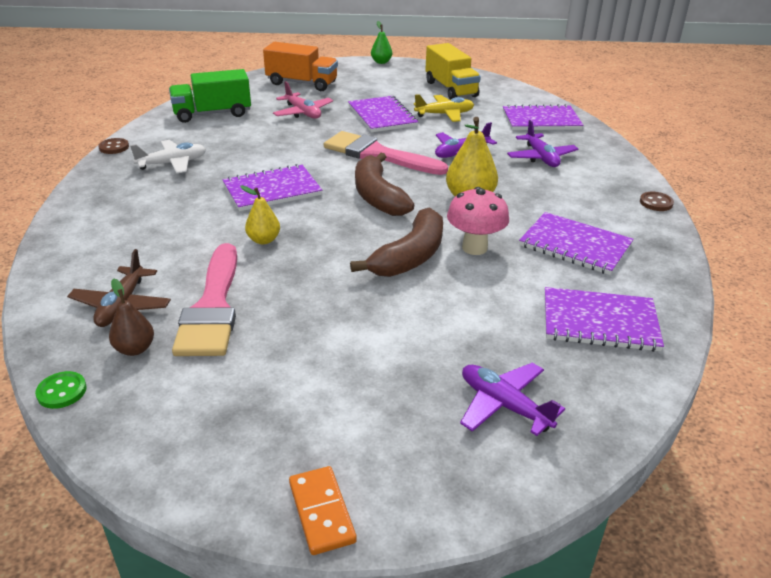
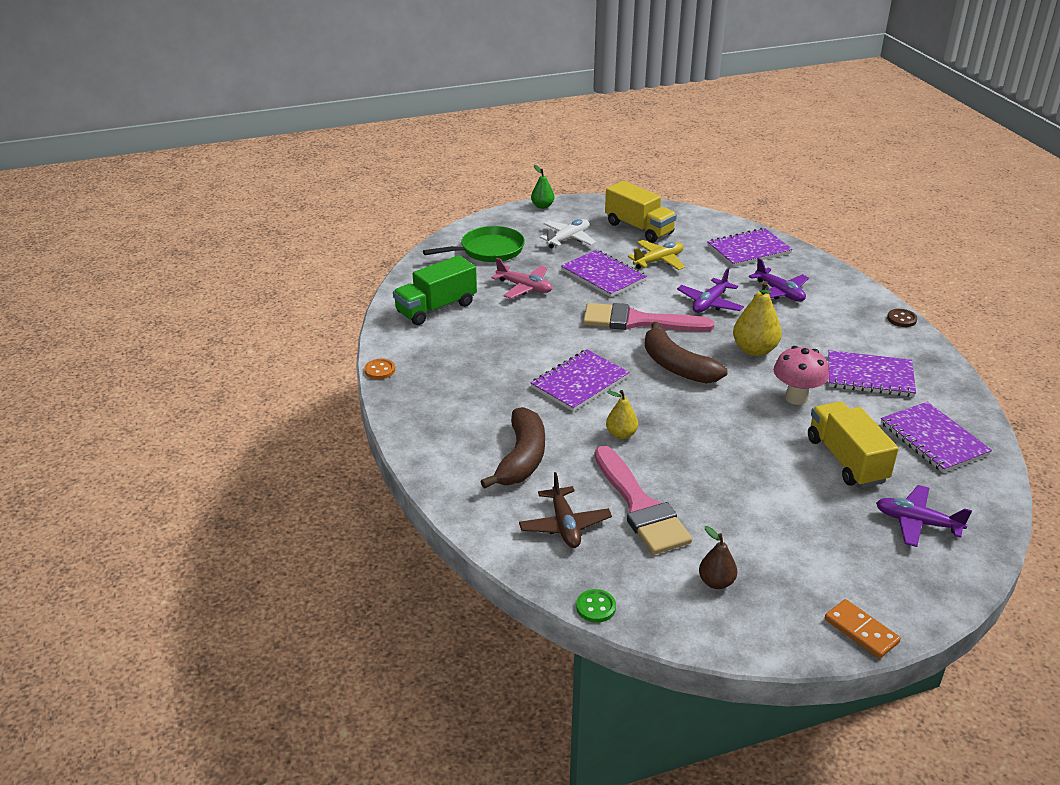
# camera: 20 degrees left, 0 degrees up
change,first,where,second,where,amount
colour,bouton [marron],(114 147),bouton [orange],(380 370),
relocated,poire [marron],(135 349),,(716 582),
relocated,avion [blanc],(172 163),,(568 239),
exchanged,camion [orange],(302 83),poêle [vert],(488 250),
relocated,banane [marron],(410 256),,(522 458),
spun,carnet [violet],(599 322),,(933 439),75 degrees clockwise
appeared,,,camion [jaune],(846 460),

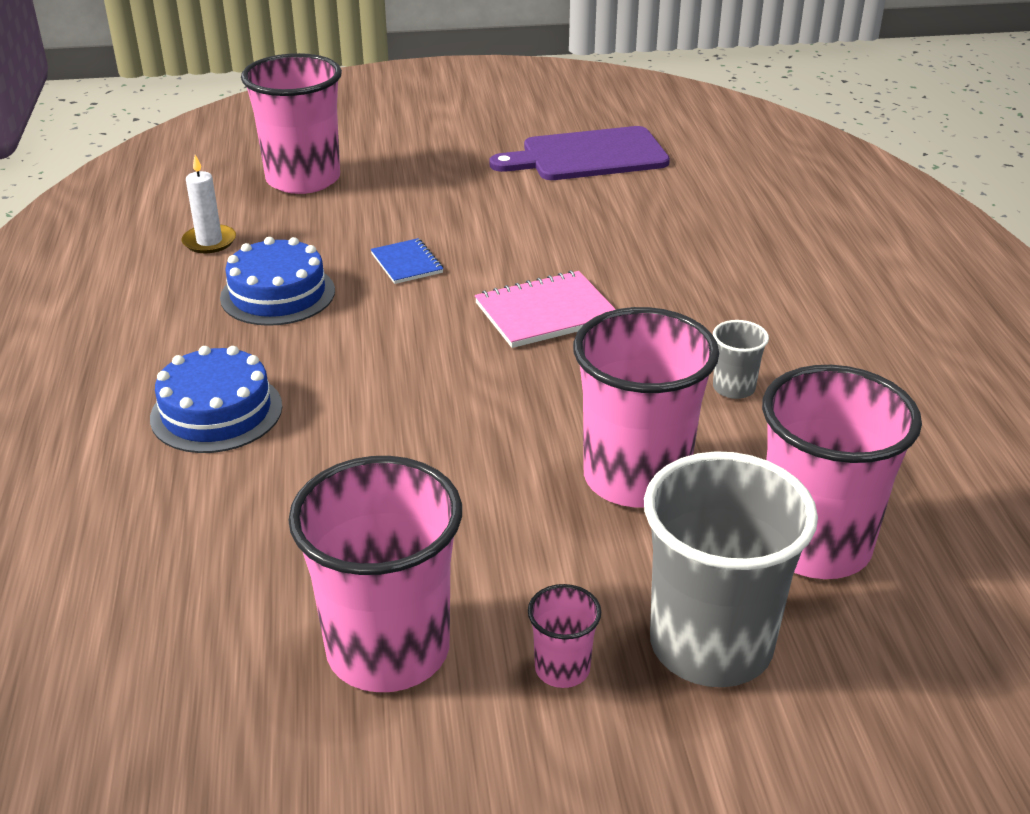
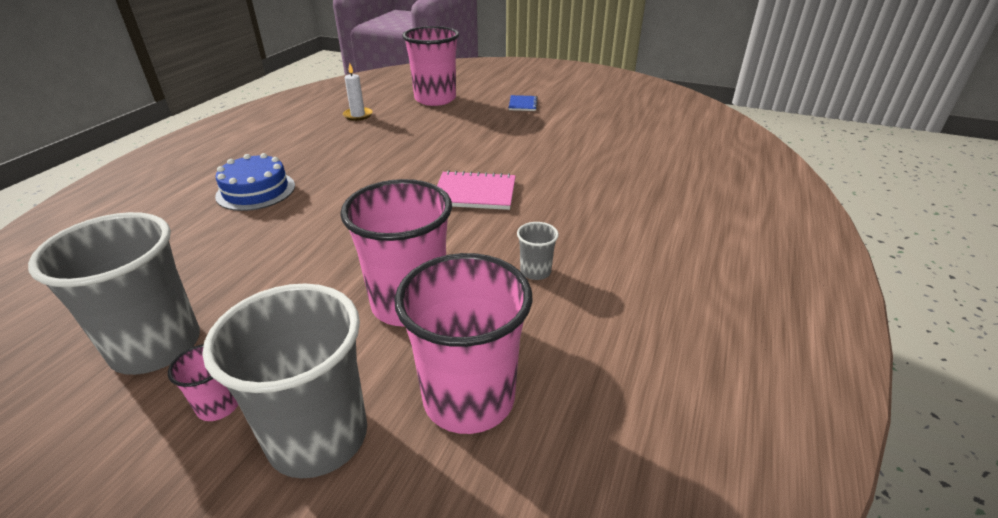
# camera: 30 degrees right, 0 degrees up
change,first,where,second,where,amount
missing,gâteau [bleu],(278 294),,,
colour,gobelet [rose],(388 649),gobelet [gris],(156 346),
relocated,carnet [bleu],(407 263),,(523 104),
missing,planche à découper [violet],(587 156),,,

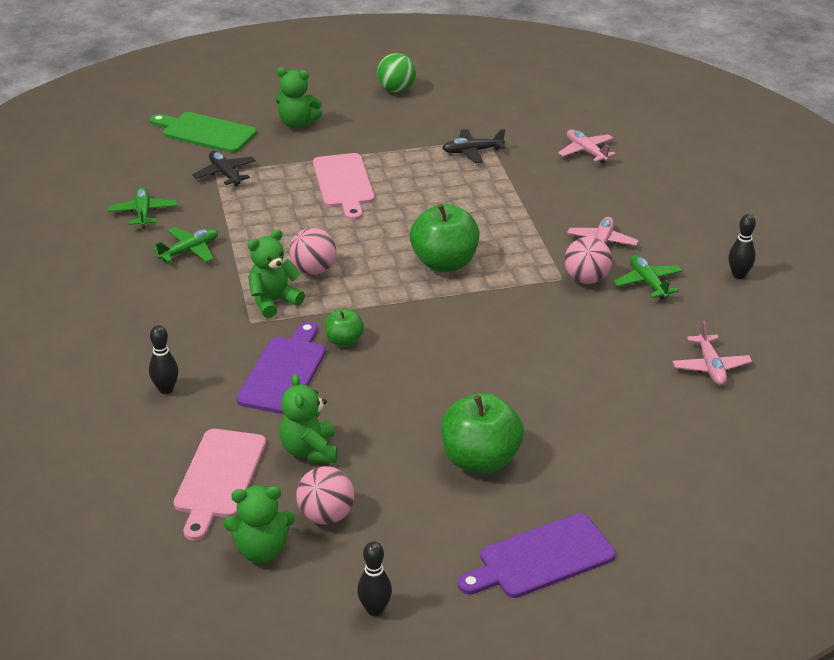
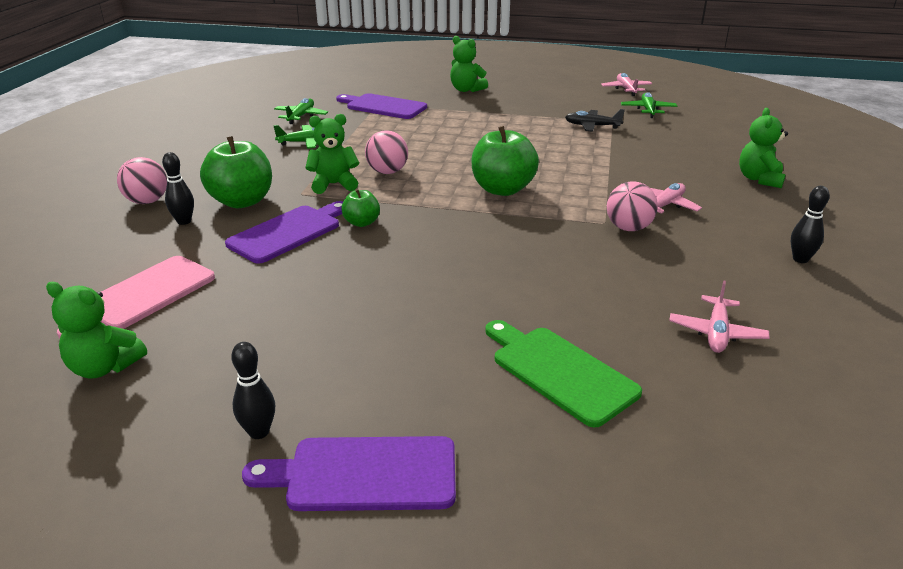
# camera: 25 degrees right, 5 degrees down
change,first,where,second,where,amount
relocated,planche à découper [vert],(205 132),,(559 372),
exchanged,avion [noir],(225 174),planche à découper [violet],(383 106),
relocated,ours en peluche [vert],(309 451),,(759 179),
relocated,balle [rose],(326 515),,(147 201),
missing,planche à découper [rose],(344 184),,,
relocated,quille [noir],(375 610),,(259 432),
missing,balle [vert],(396 90),,,
relocated,pomme [vert],(480 460),,(242 201),
relocated,avion [rose],(586 152),,(626 89),
relocated,avion [vert],(648 283),,(648 110),

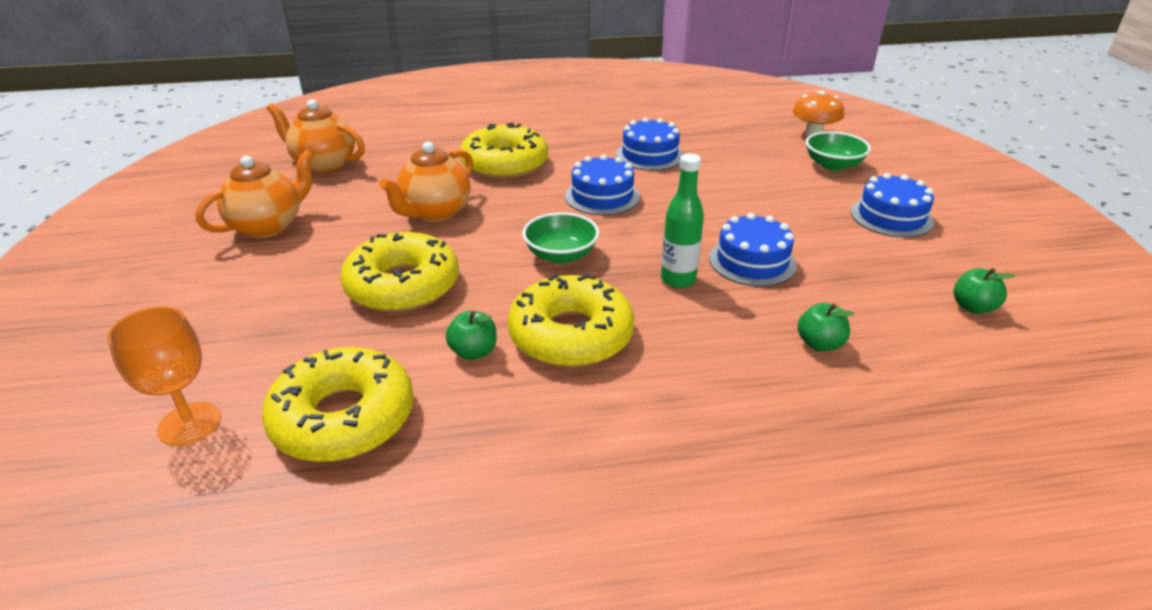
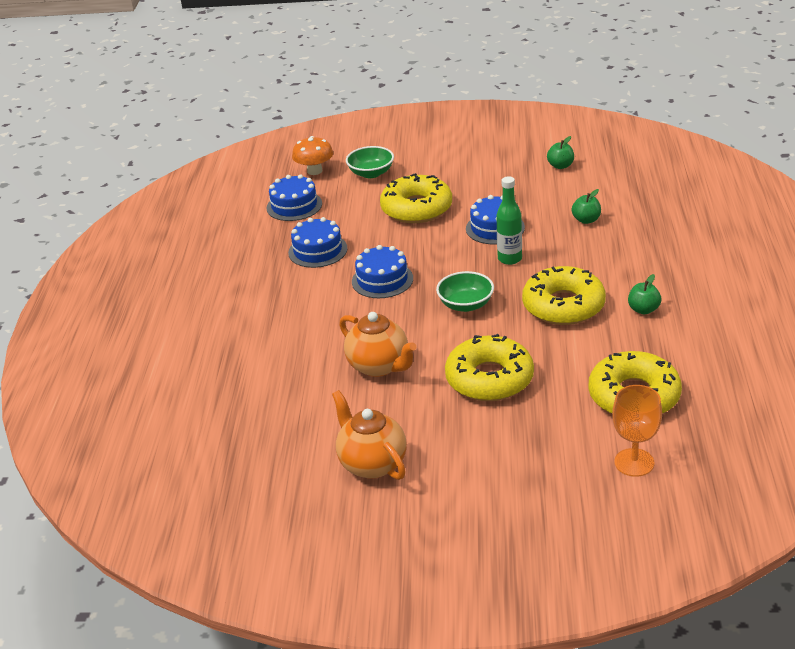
# camera: 75 degrees left, 0 degrees up
change,first,where,second,where,amount
missing,théière [orange],(324 164),,,
relocated,pomme [vert],(473 352),,(643 309),
relocated,beignet [jaune],(504 164),,(416 208),
relocated,gâteau [bleu],(891 217),,(294 206),

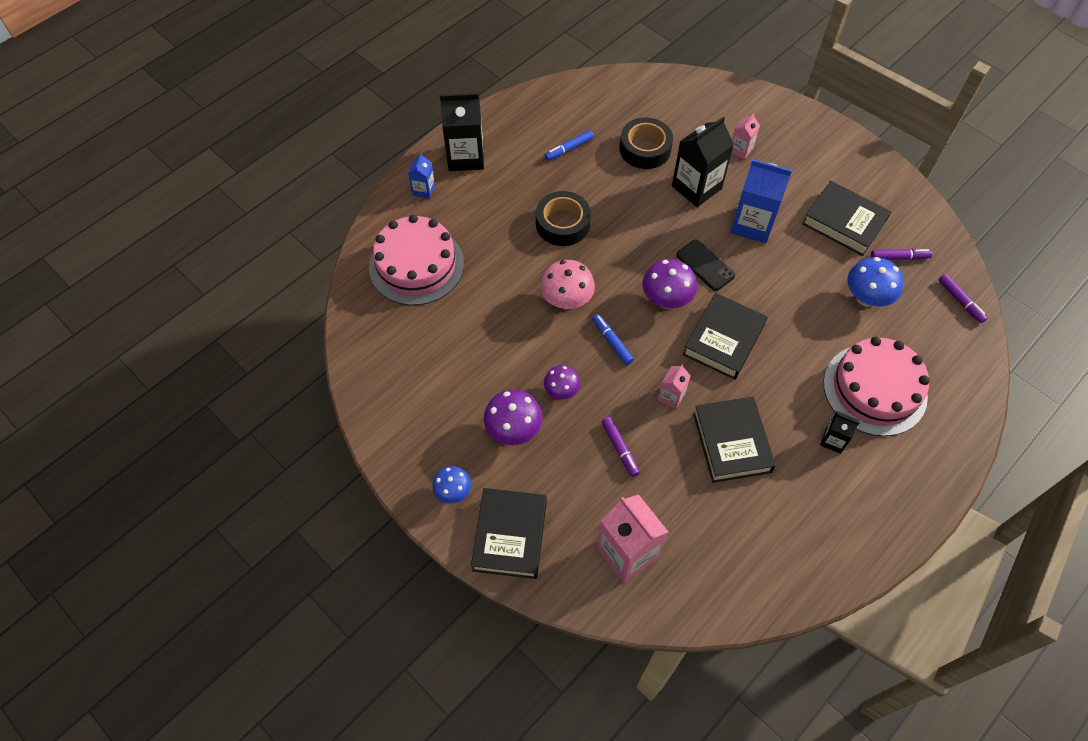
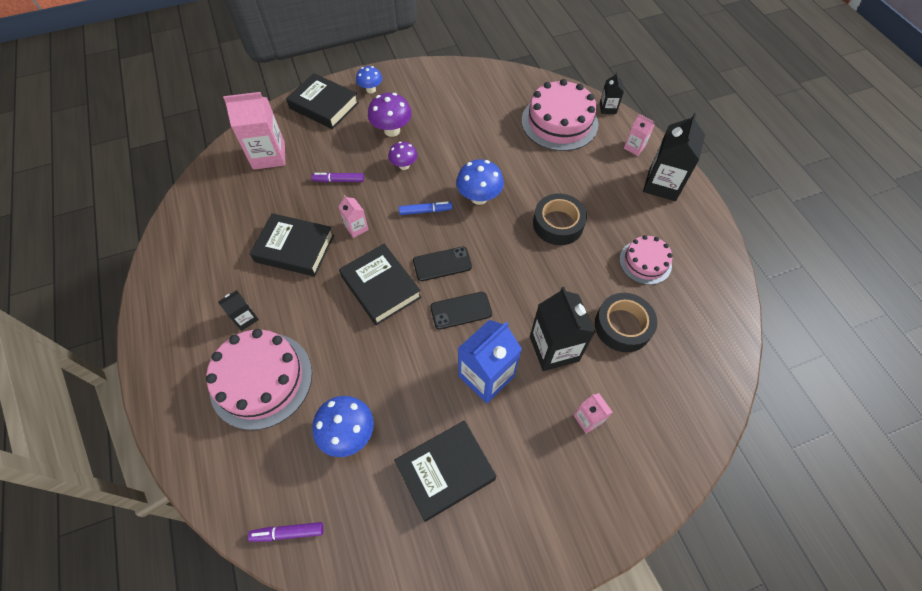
# camera: 115 degrees right, 0 degrees up
change,first,where,second,where,amount
colour,brique de lait [bleu],(423 190),brique de lait [rose],(634 147),
colour,champignon [rose],(567 301),champignon [bleu],(479 197),
exchanged,feutre [bleu],(569 149),gâteau [rose],(645 262),
exchanged,champignon [violet],(666 300),téléphone [noir],(442 264),
missing,feutre [violet],(899 257),,,
appeared,,,brique de lait [noir],(607 108),

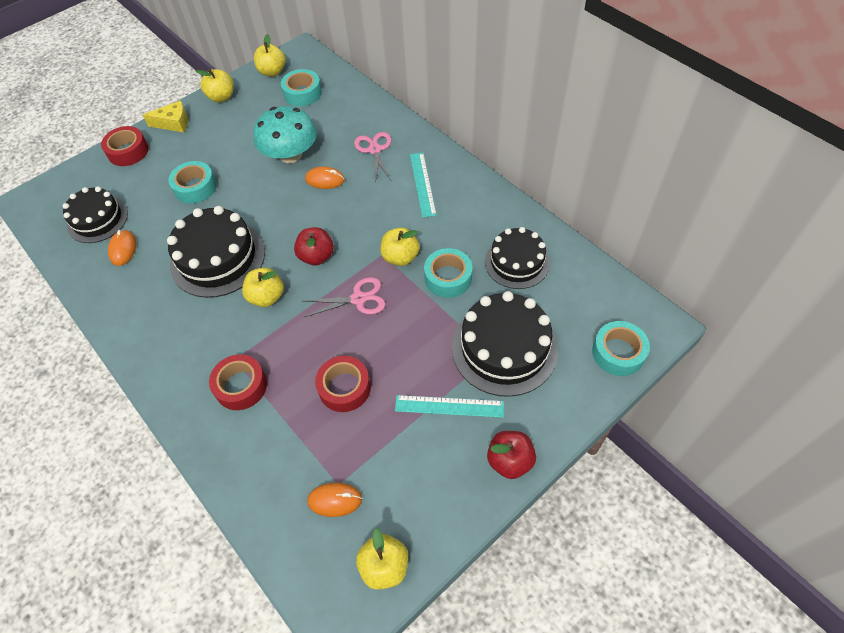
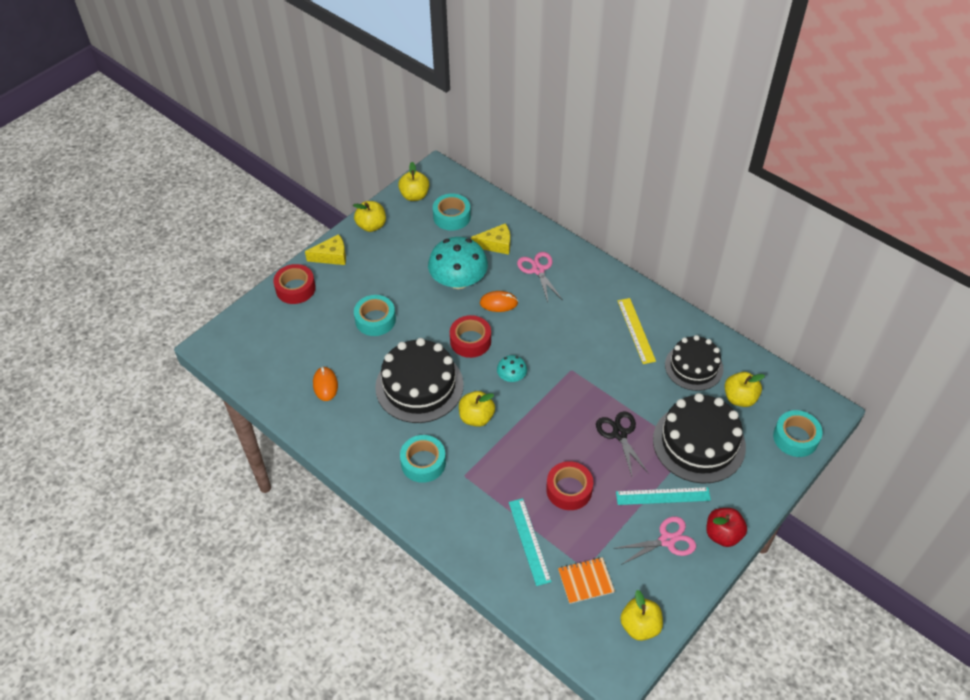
# camera: 10 degrees left, 5 degrees down
change,first,where,second,where,amount
missing,gâteau [noir],(97 219),,,
relocated,ruban adhésif [rouge],(241 386),,(470 341),
exchanged,pomme [rouge],(316 256),champignon [turquoise],(511 376),
relocated,ciseaux [rose],(358 299),,(667 540),
exchanged,souris [orange],(335 500),carnet [orange],(585 581),
relocated,pomme [jaune],(400 257),,(739 398),
relocated,règle [turquoise],(423 184),,(529 541),
relocated,ruban adhésif [turquoise],(448 278),,(423 462),
appeared,,,fromage [jaune],(496 244),
appeared,,,ciseaux [noir],(619 434),
appeared,,,règle [jaune],(636 330),

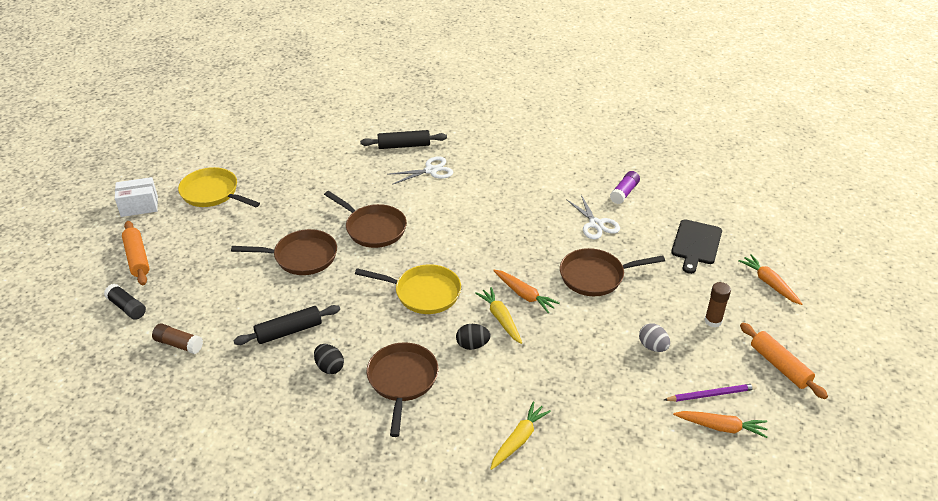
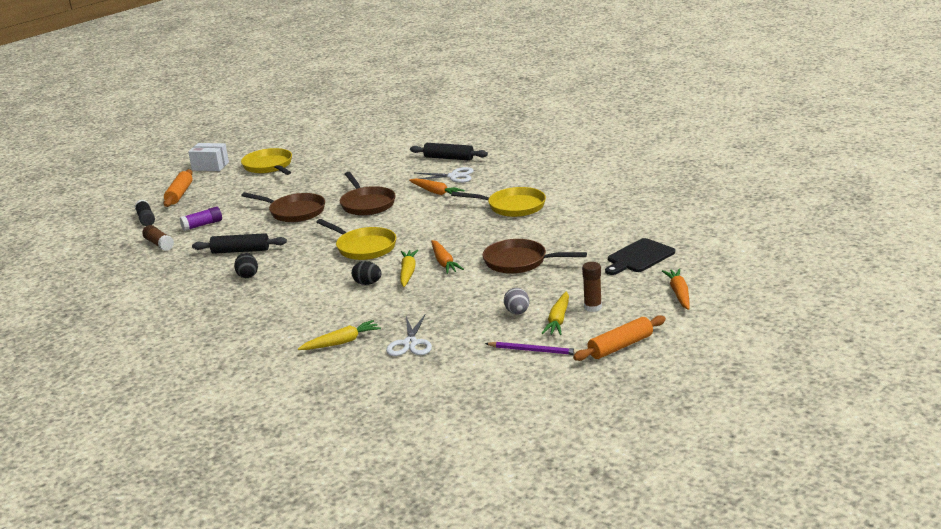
# camera: 30 degrees right, 15 degrees down
change,first,where,second,where,amount
missing,poêle [marron],(402 381),,,
relocated,ciseaux [blanc],(596 224),,(410 343),
relocated,bâton de colle [violet],(624 193),,(202 225),
relocated,carotte [orange],(721 427),,(436 192),
spun,rouleau à pâtisserie [orange],(779 366),,(620 346),60 degrees clockwise
appeared,,,poêle [jaune],(512 206),
appeared,,,carotte [jaune],(558 320),

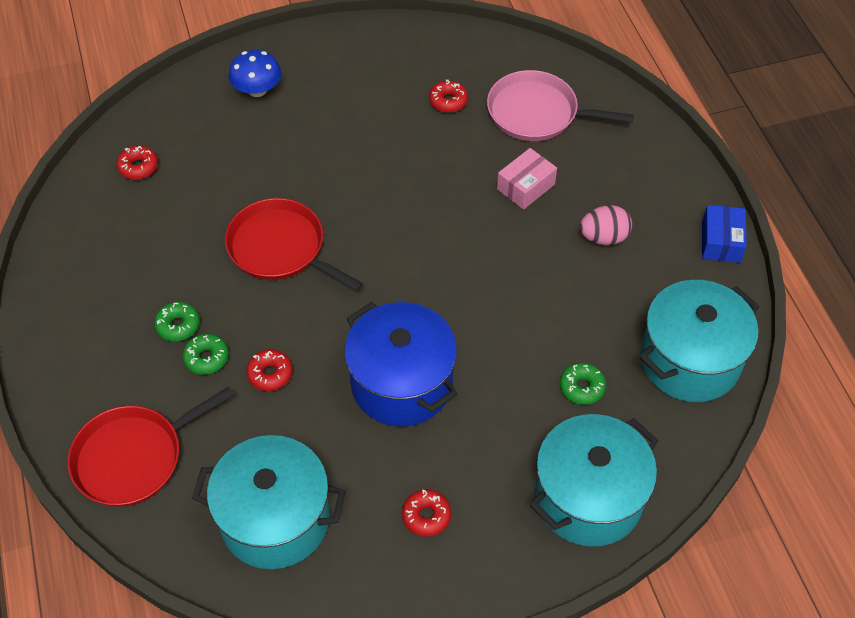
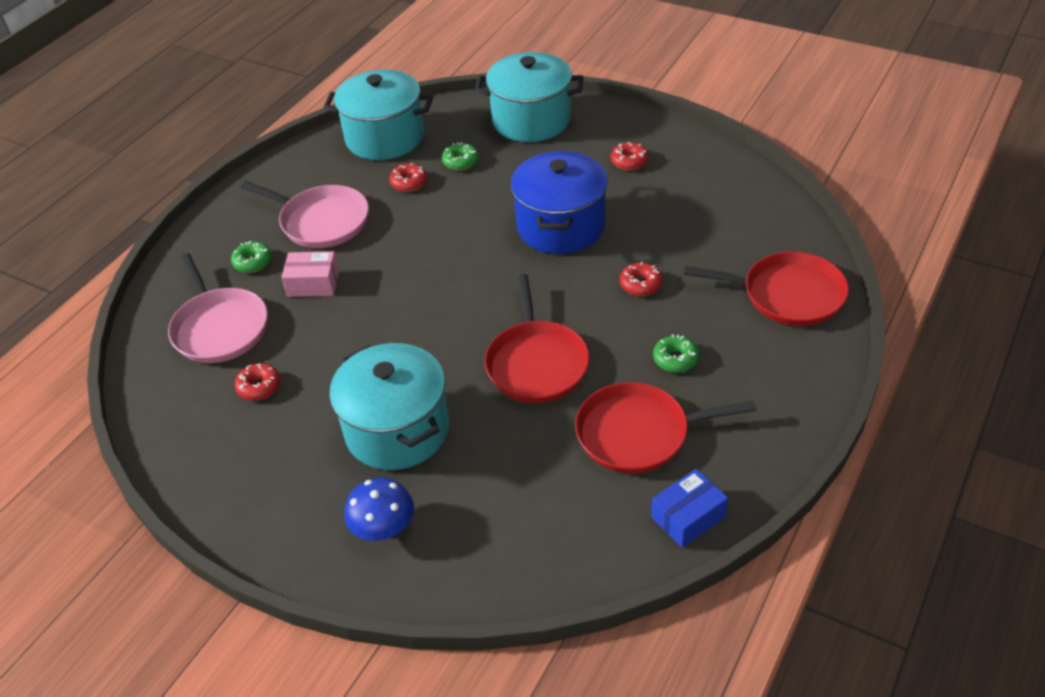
# camera: 130 degrees left, 10 degrees down
change,first,where,second,where,amount
relocated,beignet [rouge],(138 167),,(409 183),
relocated,beignet [vert],(206 358),,(253 262),
relocated,marmite [turquoise],(275 519),,(397 430),
exchanged,œuf [rose],(603 237),poêle [rose],(321 221),
relocated,boîte [bleu],(721 242),,(688 517),
appeared,,,poêle [rouge],(638 433),

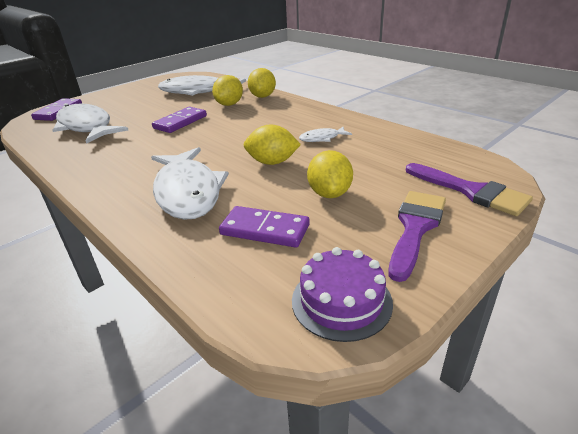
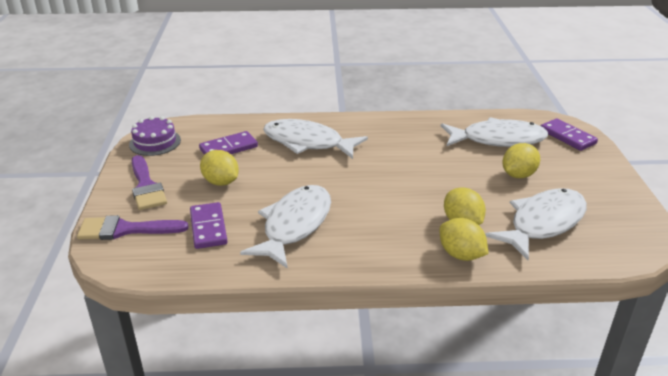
# camera: 130 degrees right, 0 degrees up
change,first,where,second,where,amount
relocated,domino [violet],(180 122),,(208 228),
relocated,citron [jaune],(272 162),,(518 175),
size,poisson [blanc],(322 138),,(294 225),x2.22

